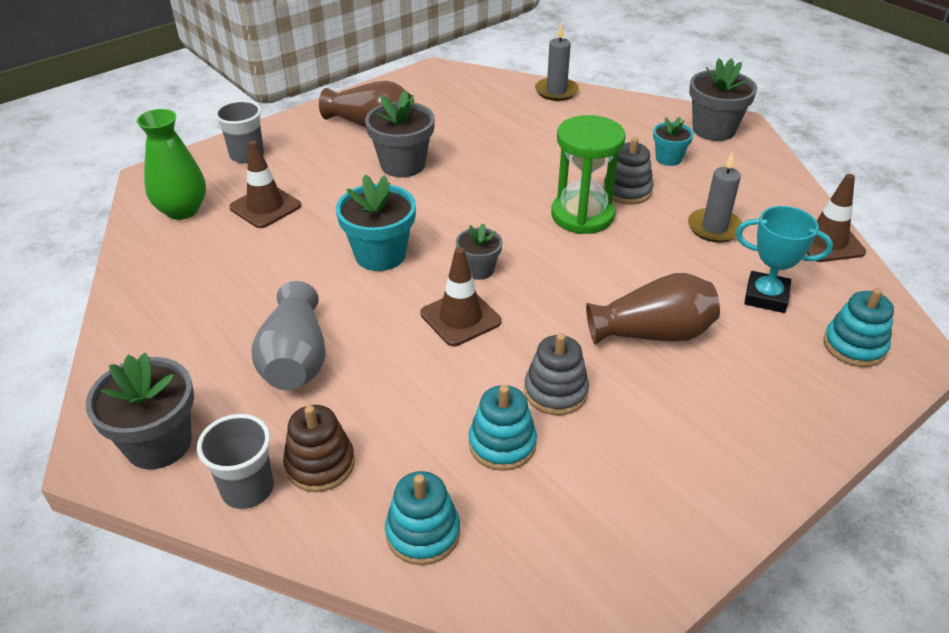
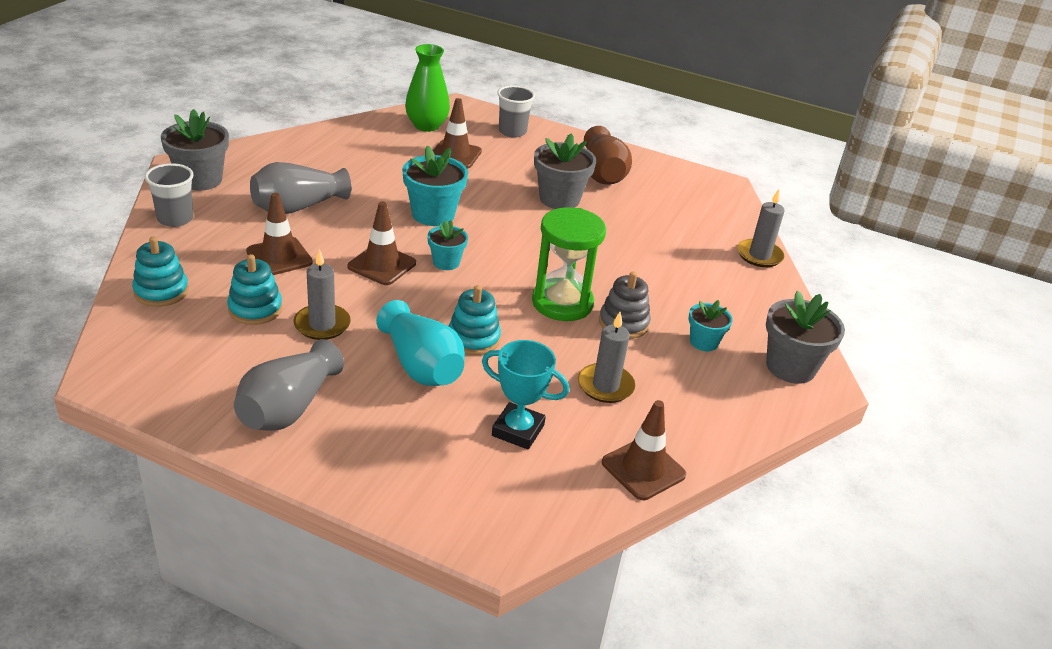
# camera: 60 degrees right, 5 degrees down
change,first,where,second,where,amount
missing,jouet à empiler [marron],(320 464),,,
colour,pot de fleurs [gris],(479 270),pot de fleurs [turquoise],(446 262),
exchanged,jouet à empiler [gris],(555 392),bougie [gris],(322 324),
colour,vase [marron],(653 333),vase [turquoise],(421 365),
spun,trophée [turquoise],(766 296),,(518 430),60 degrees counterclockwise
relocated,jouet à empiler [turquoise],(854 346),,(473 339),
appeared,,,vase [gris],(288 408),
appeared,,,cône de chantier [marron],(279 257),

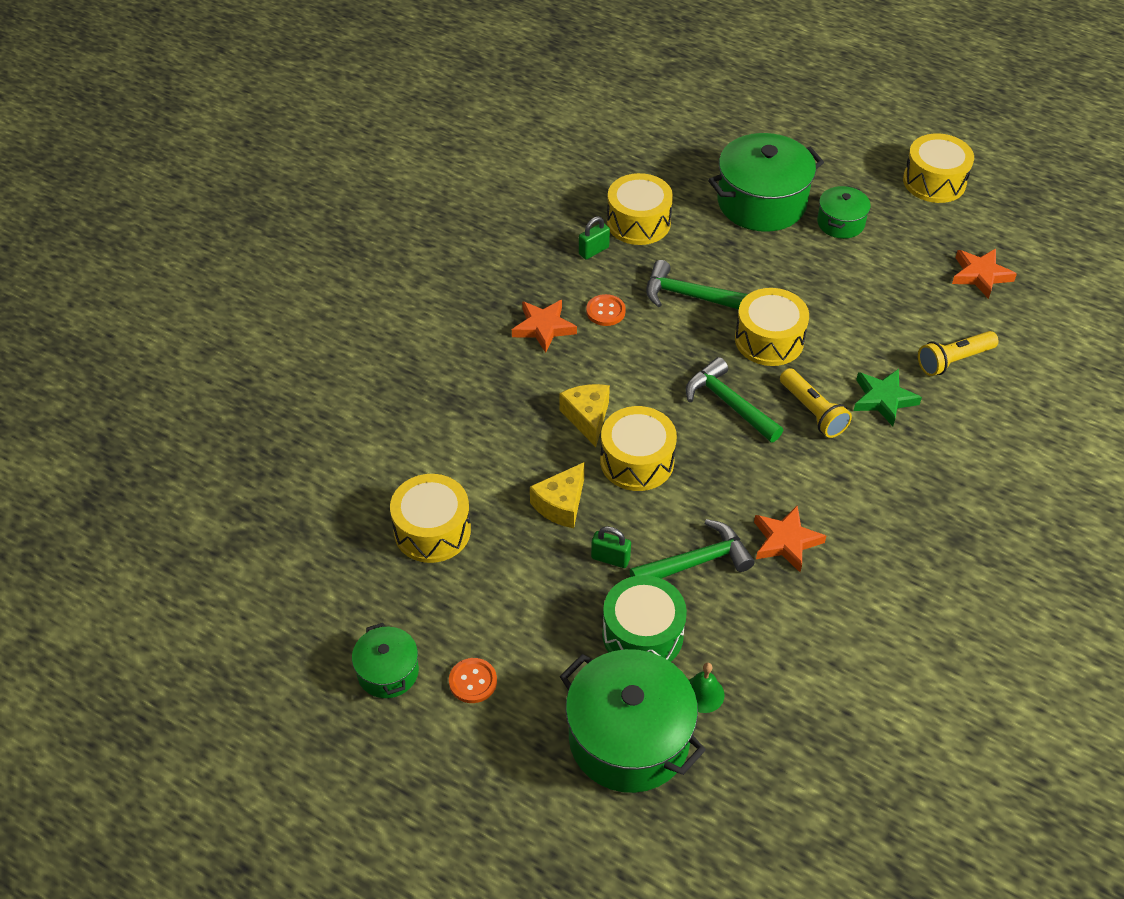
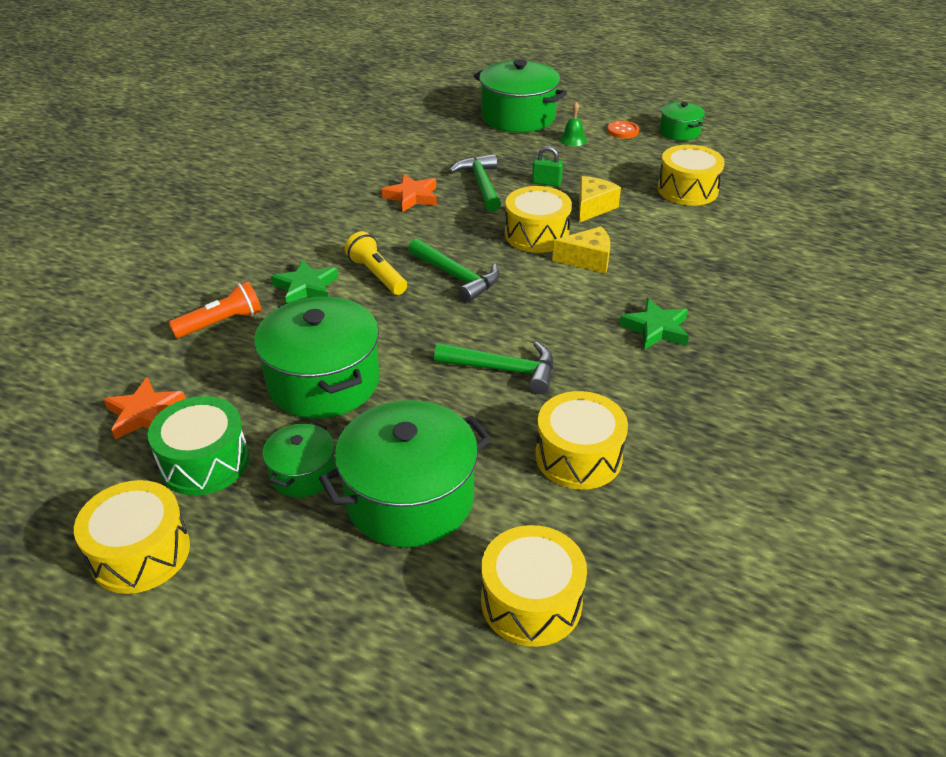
# camera: 175 degrees right, 10 degrees down
change,first,where,second,where,amount
colour,étoile [orange],(543 328),étoile [vert],(656 329),
spun,fromage [jaune],(587 418),,(587 260),75 degrees counterclockwise
missing,cadenas [vert],(593 251),,,
missing,bouton [orange],(605 311),,,
relocated,tambour [vert],(642 634),,(204 462),
spun,marteau [vert],(697 561),,(481 184),105 degrees clockwise
relocated,cloche [vert],(703 694),,(573 139),
relocated,tambour [jaune],(769 340),,(531 601),
colour,lampe de poche [jaune],(953 360),lampe de poche [orange],(221 323),
appeared,,,marmite [vert],(323 382),

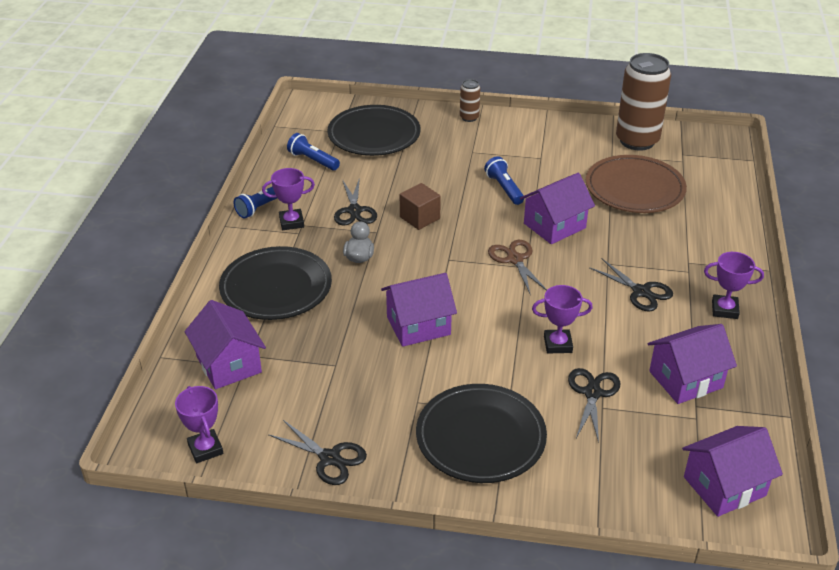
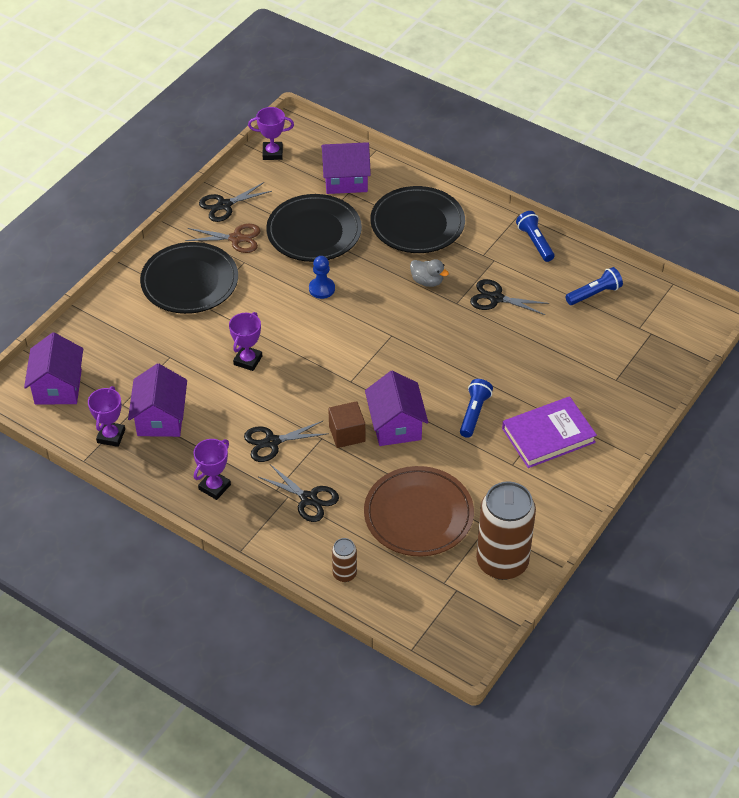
# camera: 115 degrees right, 10 degrees up
change,first,where,second,where,amount
relocated,trophée [violet],(291 222),,(111 436),
relocated,assiette [noir],(374 135),,(314 232),
exchanged,maison [violet],(418 325),pion [bleu],(322 289),
relocated,cube [marron],(420 218),,(347 434),
relocated,canette [marron],(469 117),,(344 574),
spun,lampe de poche [bleu],(504 188),,(474 413),75 degrees counterclockwise
relocated,ciseaux [marron],(515 259),,(236 238),
relocated,ciseaux [noir],(592 393),,(308 499),
appeared,,,livre [violet],(548 435),

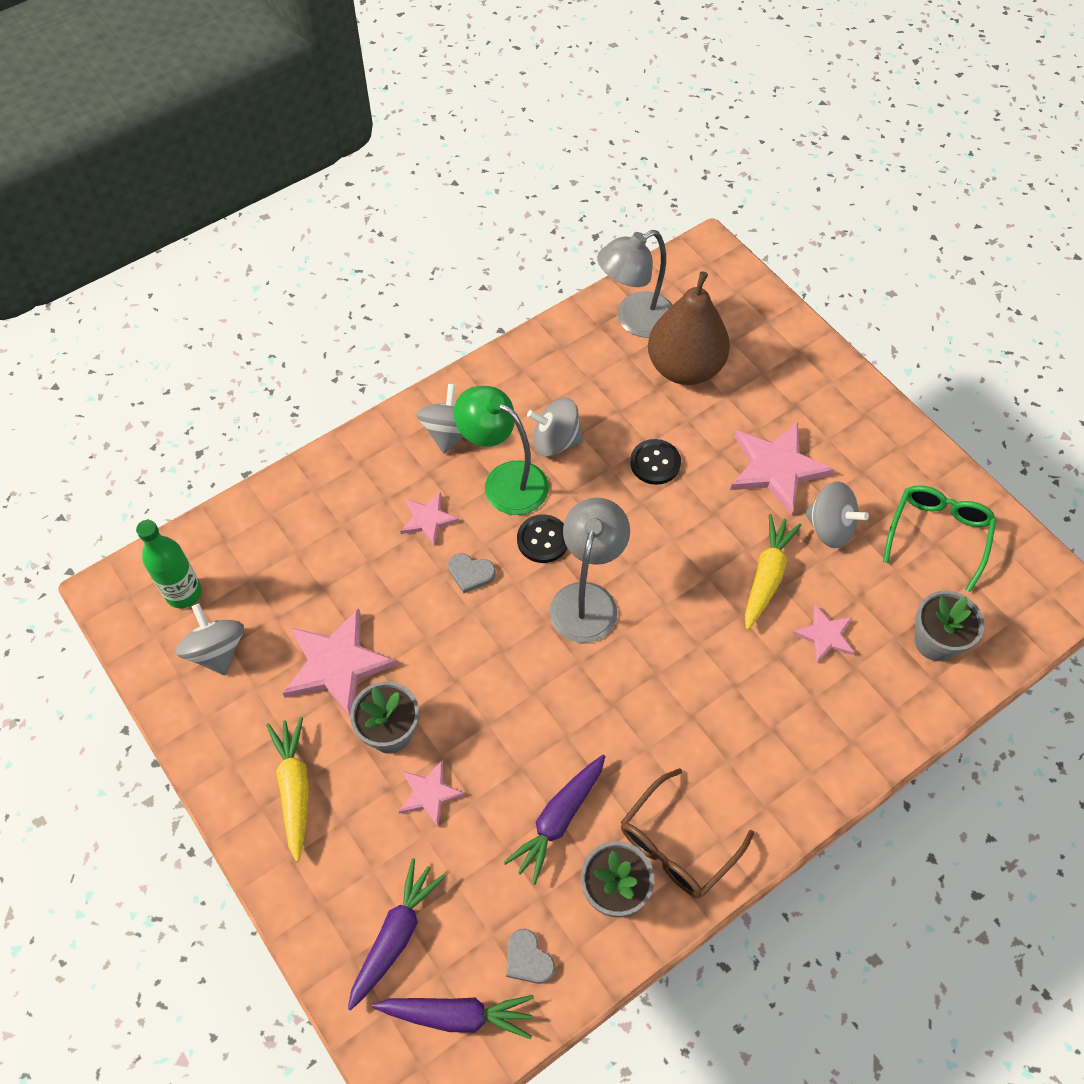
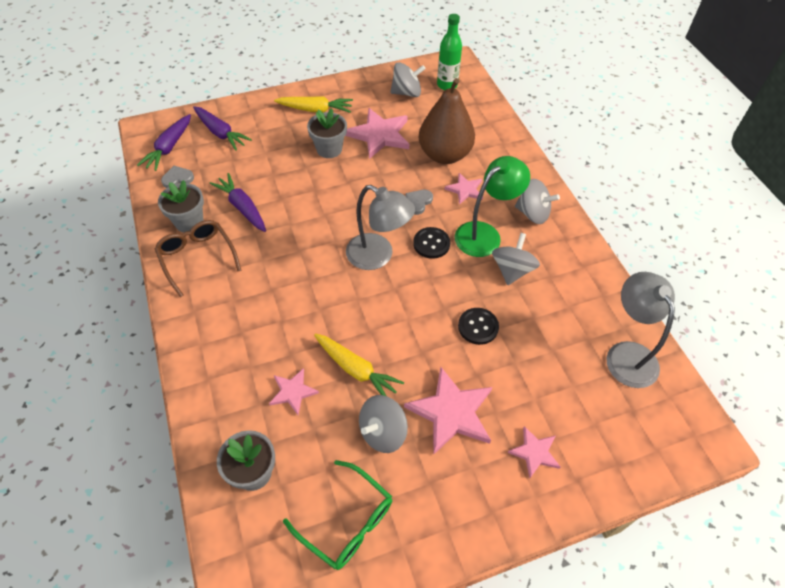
# camera: 105 degrees right, 5 degrees down
change,first,where,second,where,amount
relocated,étoile [rose],(429 794),,(534 452),
relocated,poire [marron],(685 368),,(444 155),

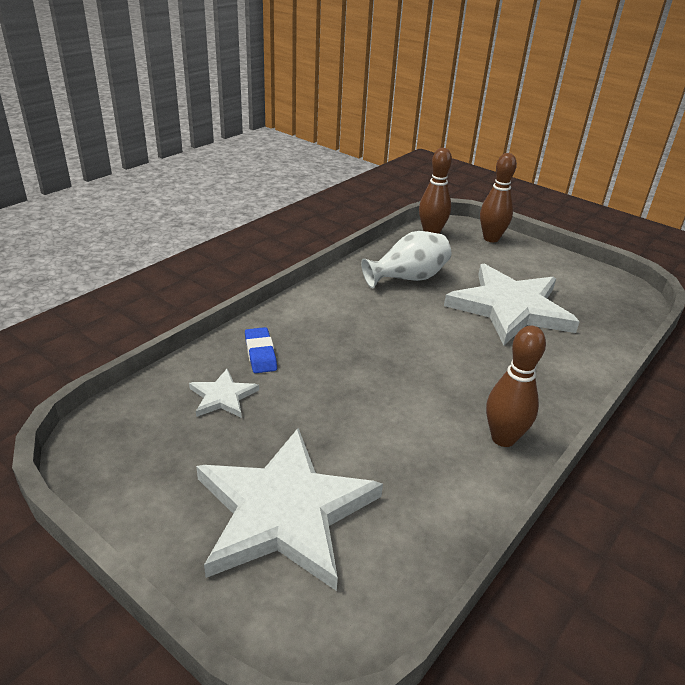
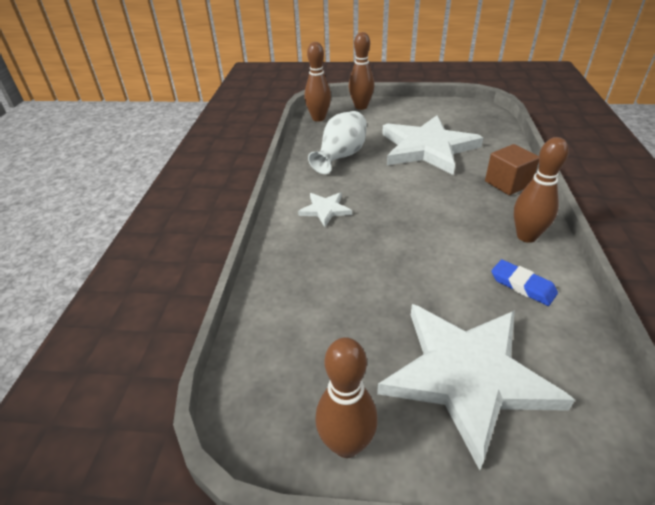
# camera: 30 degrees left, 5 degrees up
change,first,where,second,where,amount
relocated,étoile [blanc],(223 396),,(325 210),
relocated,gomme [bleu],(260 353),,(522 285),
appeared,,,quille [marron],(346 444),
appeared,,,cube [marron],(507 183),

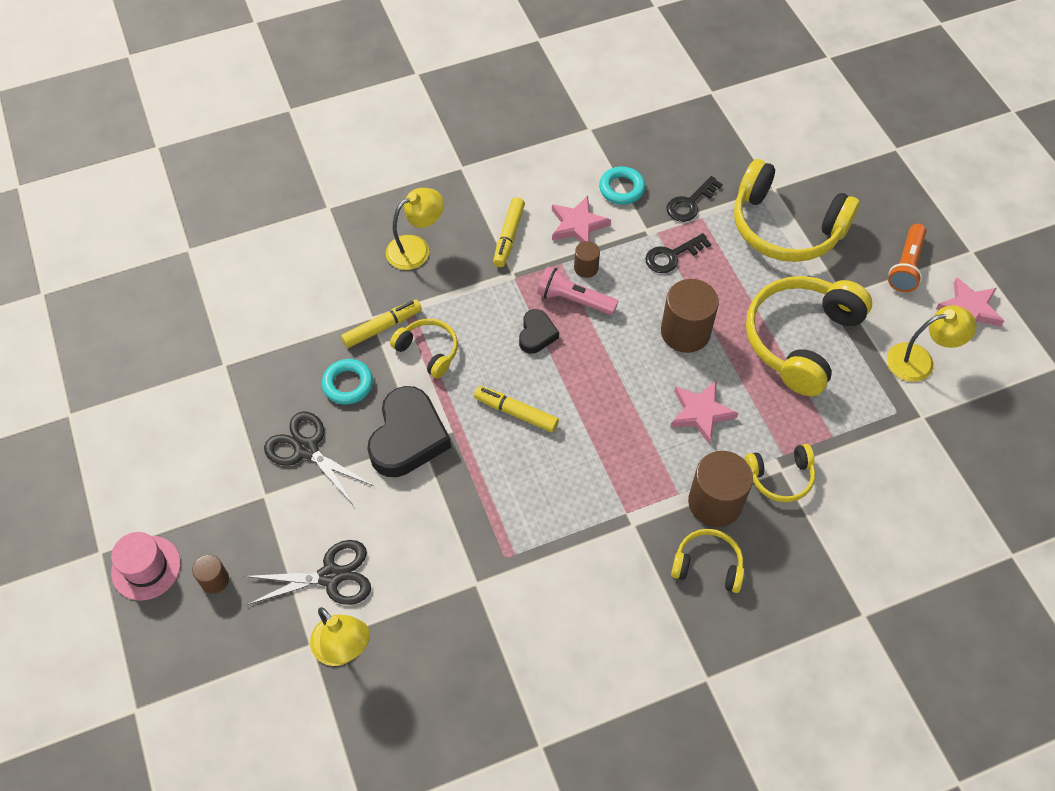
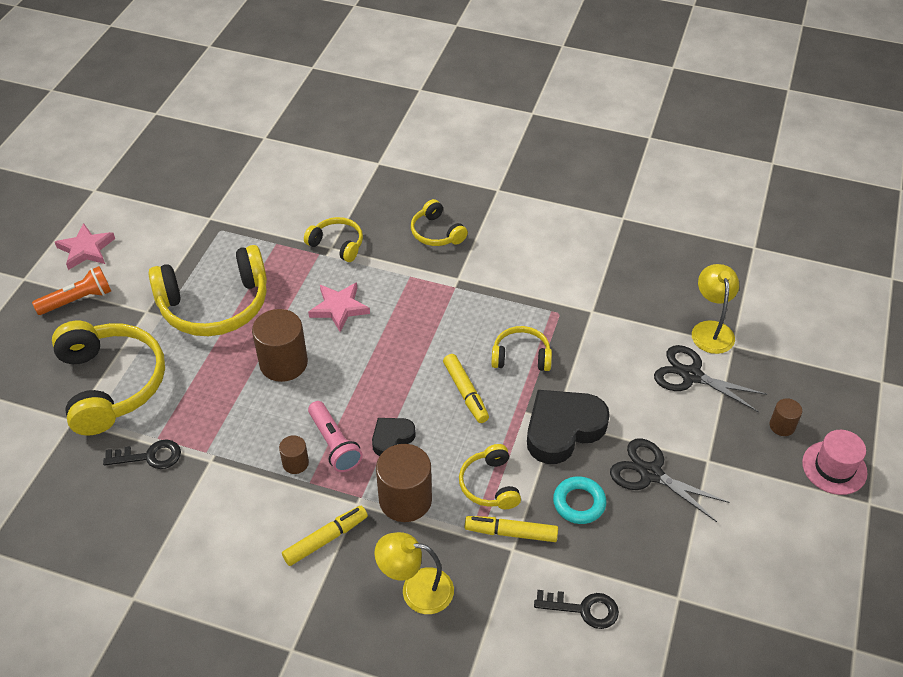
# camera: 140 degrees left, 10 degrees down
change,first,where,second,where,amount
spun,ciseaux [noir],(306 449),,(651 473),135 degrees clockwise
missing,étoile [rose],(578 225),,,
missing,anneau [turquoise],(621 188),,,
relocated,clé [noir],(672 256),,(583 609),
relocated,cylindre [marron],(715 503),,(405 500),
missing,lampe [jaune],(919 361),,,
appeared,,,casque audio [jaune],(521 356),

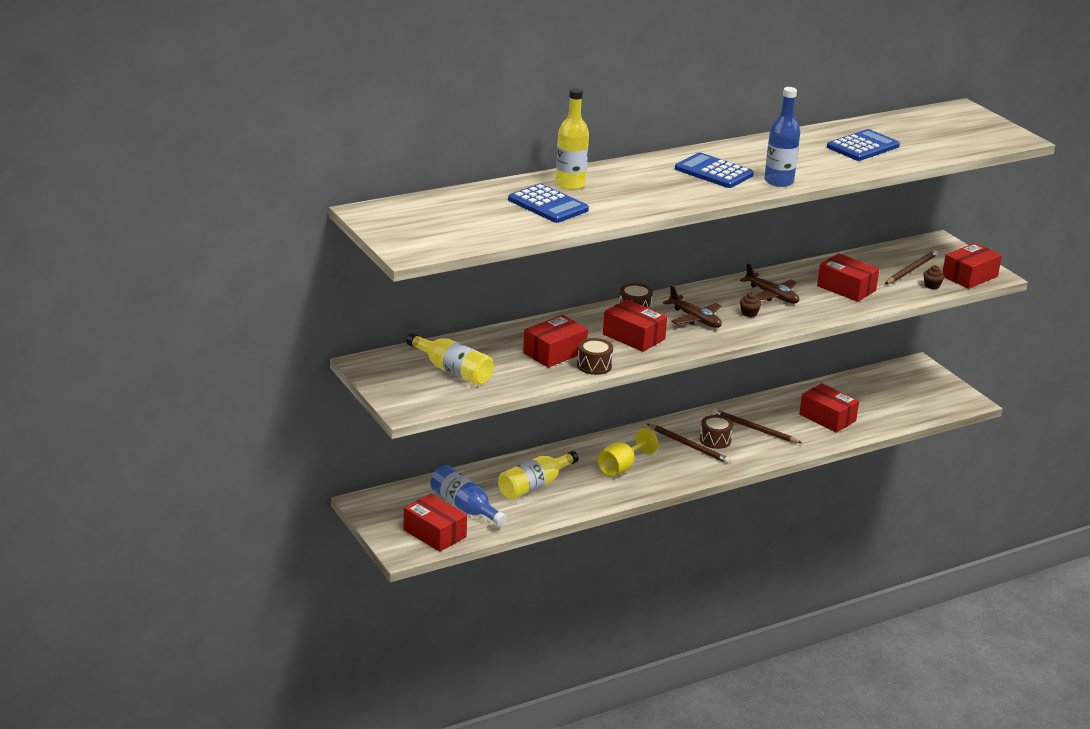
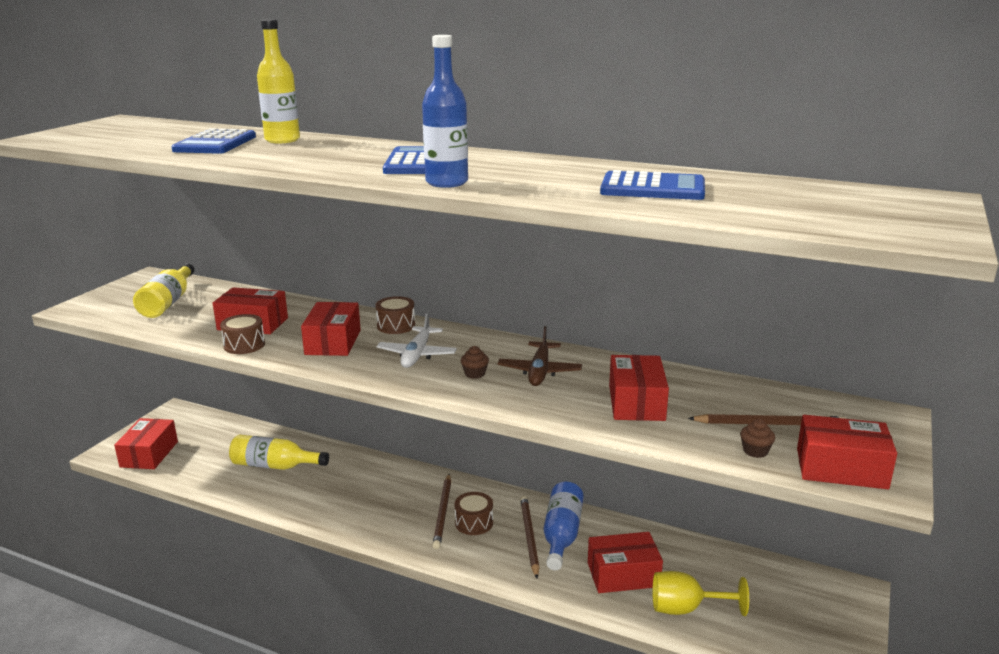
# camera: 55 degrees right, 5 degrees down
change,first,where,second,where,amount
relocated,bouteille [bleu],(465 507),,(561 535),
relocated,verre à pied [jaune],(621 467),,(686 609),
colour,avion [marron],(695 319),avion [blanc],(417 354),
spun,boîte [rouge],(827 418),,(623 575),75 degrees clockwise

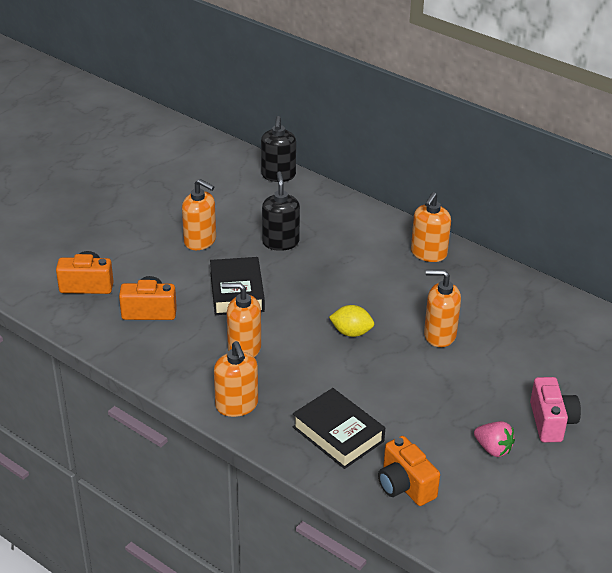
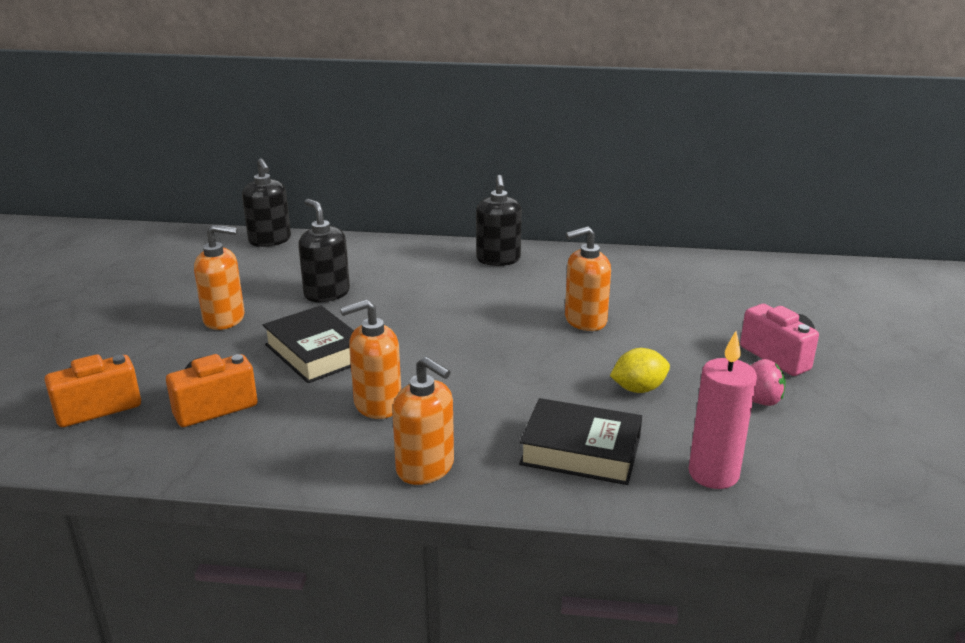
# camera: 30 degrees left, 10 degrees down
change,first,where,second,where,amount
relocated,citron [jaune],(351 332),,(638 389),
exchanged,appareil photo [orange],(405 486),bougie [rose],(713 474),
colour,distributeur de savon [orange],(428 253),distributeur de savon [noir],(498 259),

